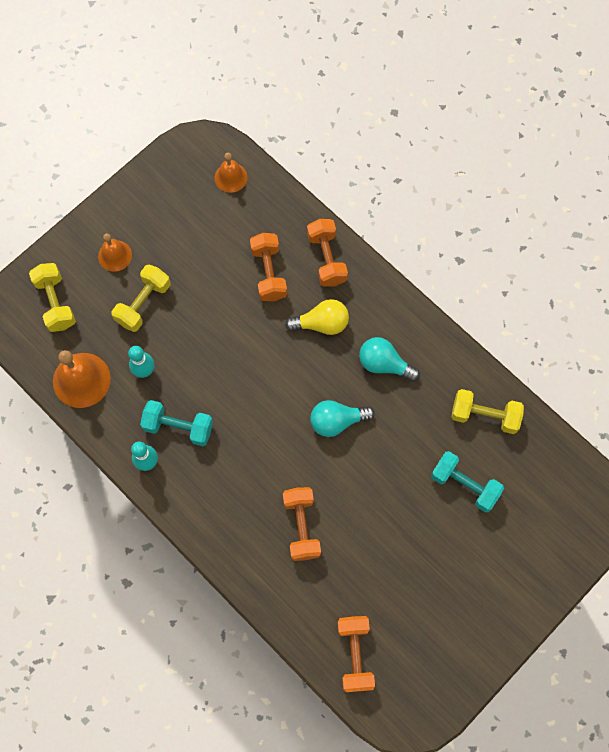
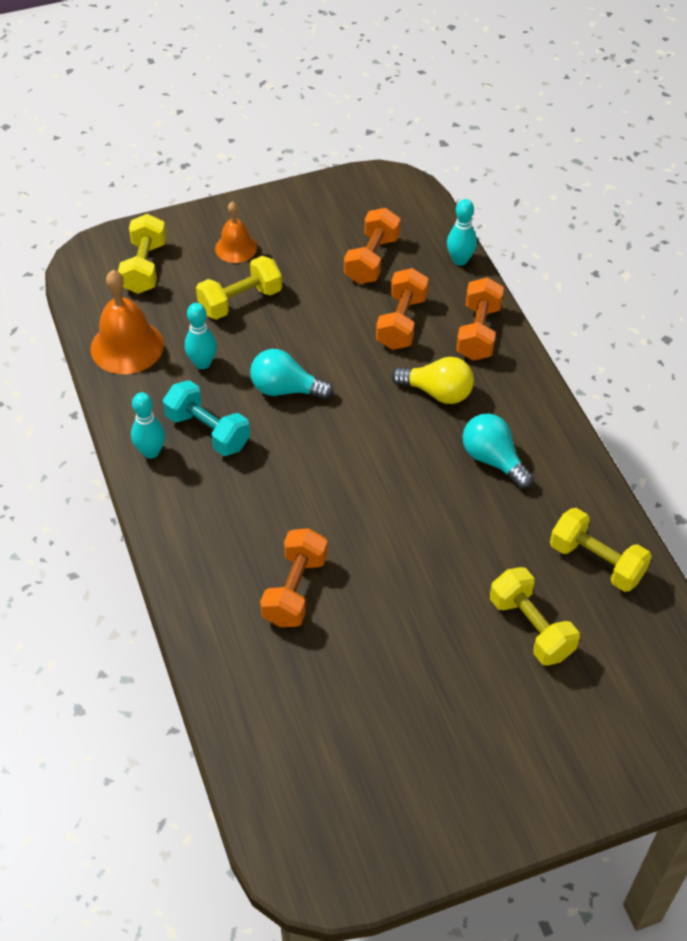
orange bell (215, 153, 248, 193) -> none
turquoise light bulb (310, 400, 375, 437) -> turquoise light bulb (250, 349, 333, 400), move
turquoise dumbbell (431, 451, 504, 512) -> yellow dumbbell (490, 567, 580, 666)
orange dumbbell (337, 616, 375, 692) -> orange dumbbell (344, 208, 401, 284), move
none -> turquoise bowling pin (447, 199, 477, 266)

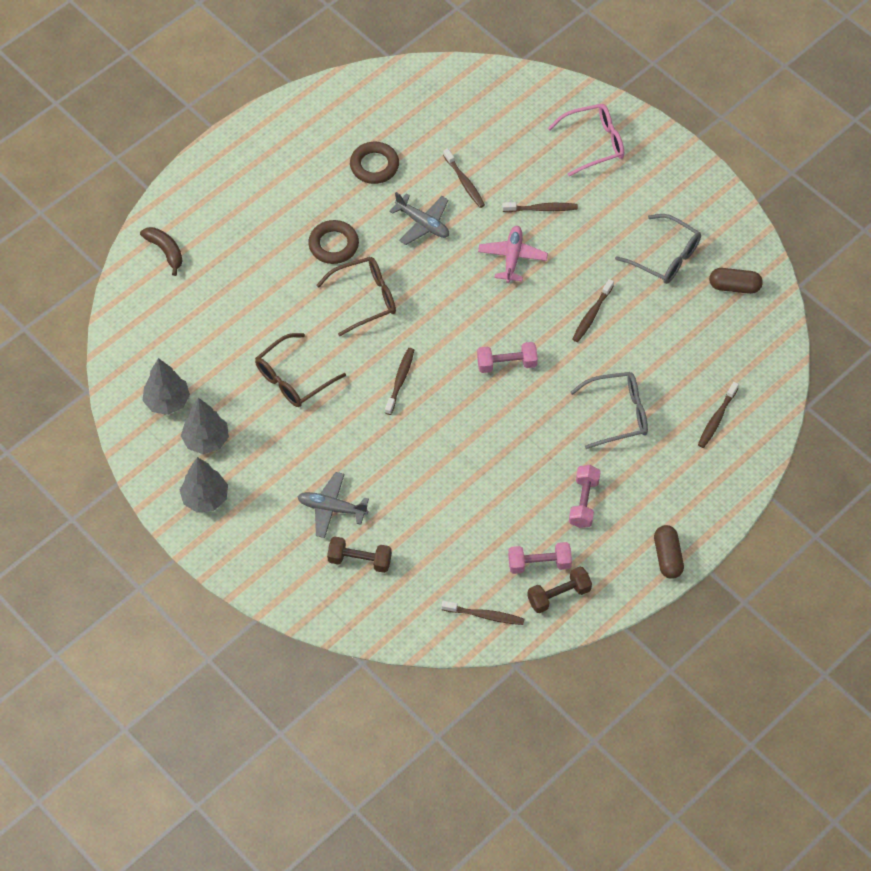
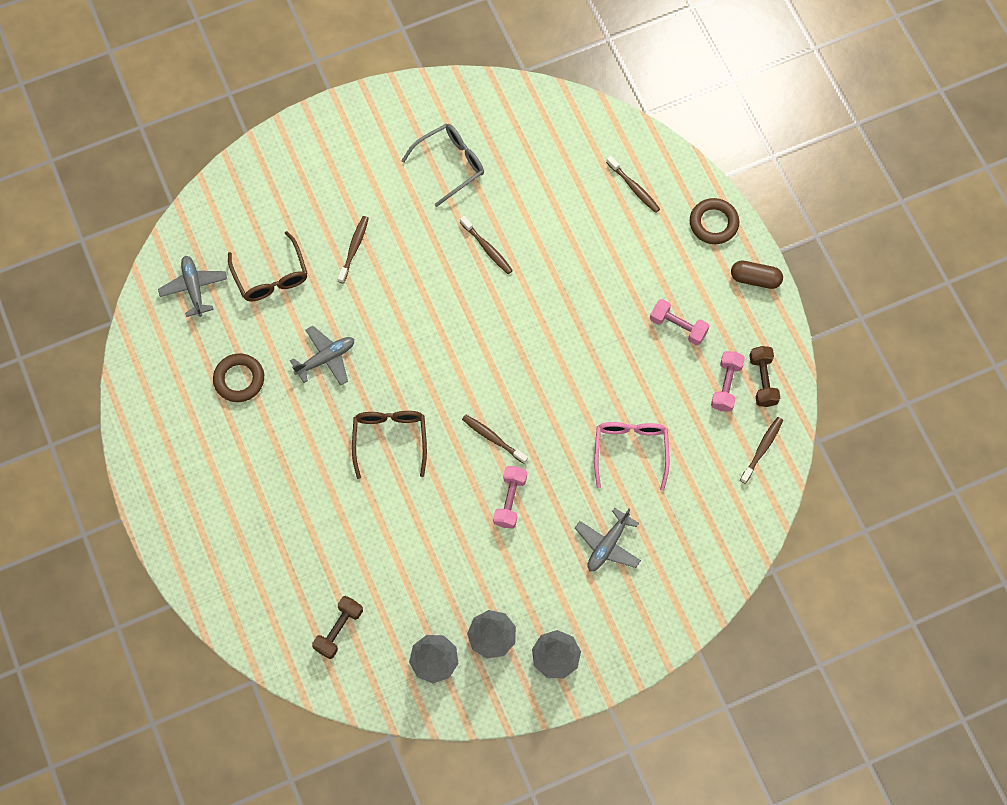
pink glasses (548, 104, 624, 177) -> pink glasses (594, 422, 669, 491), move
brown toothbrush (443, 148, 485, 208) -> none
brown ring (308, 220, 359, 264) -> brown ring (690, 198, 739, 244), move
pink plane (478, 226, 548, 283) -> none
brown banana (140, 227, 183, 276) -> none
brown capsule (709, 268, 763, 294) -> none
brown glasses (255, 333, 346, 407) -> brown glasses (228, 231, 308, 301), move
pink dumbbell (477, 342, 538, 373) -> pink dumbbell (493, 466, 527, 528), move
grey glasses (570, 372, 648, 449) -> none
brown dumbbell (327, 536, 392, 573) -> brown dumbbell (312, 596, 363, 659), move
none -> grey plane (158, 256, 227, 317)

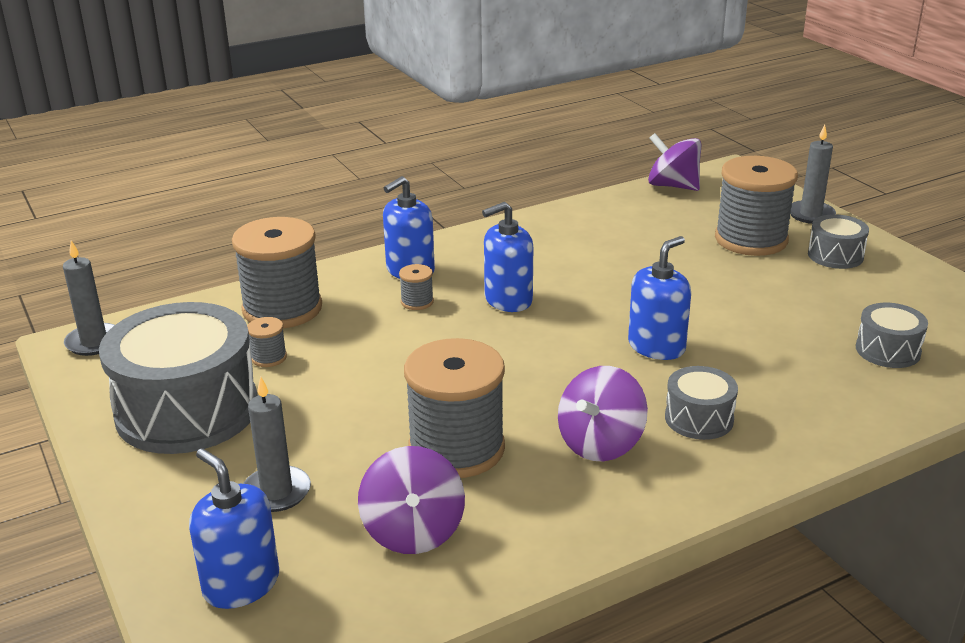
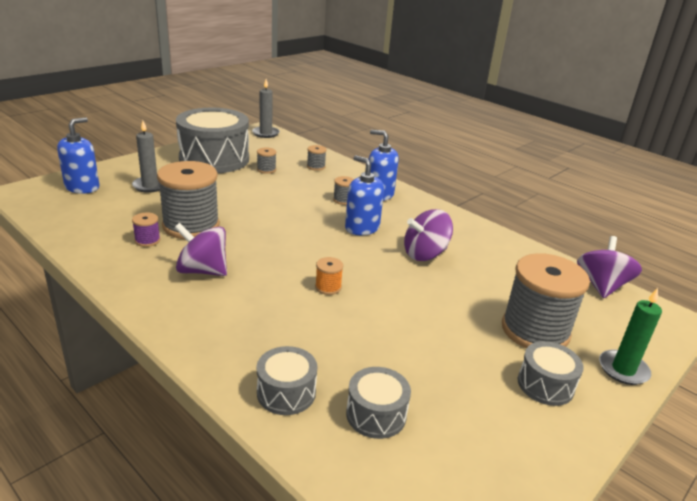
grey candle (790, 125, 836, 224) -> green candle (599, 288, 662, 385)
grey spool (232, 217, 322, 328) -> grey spool (307, 145, 326, 171), x0.42
blue soap dispenser (628, 236, 691, 360) -> orange spool (315, 257, 343, 295)
grey drum (665, 366, 738, 440) -> grey drum (257, 346, 317, 415), move
purple spinning top (358, 446, 465, 554) -> purple spinning top (404, 209, 453, 261), move
none -> purple spool (132, 213, 160, 247)

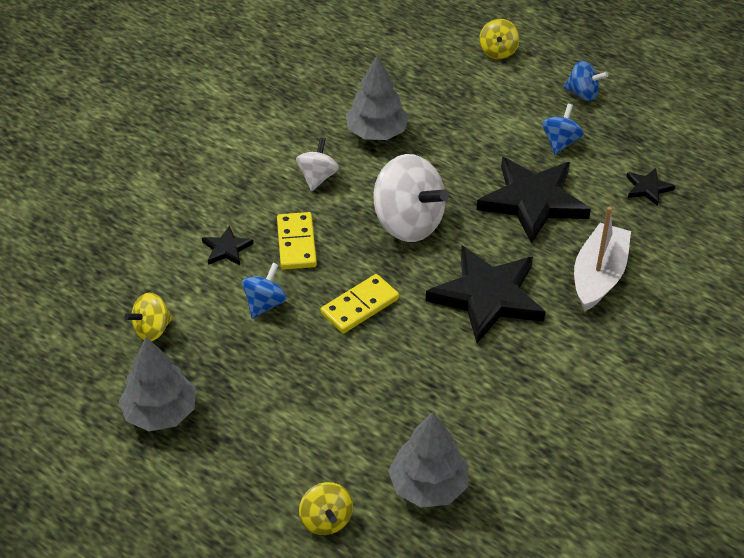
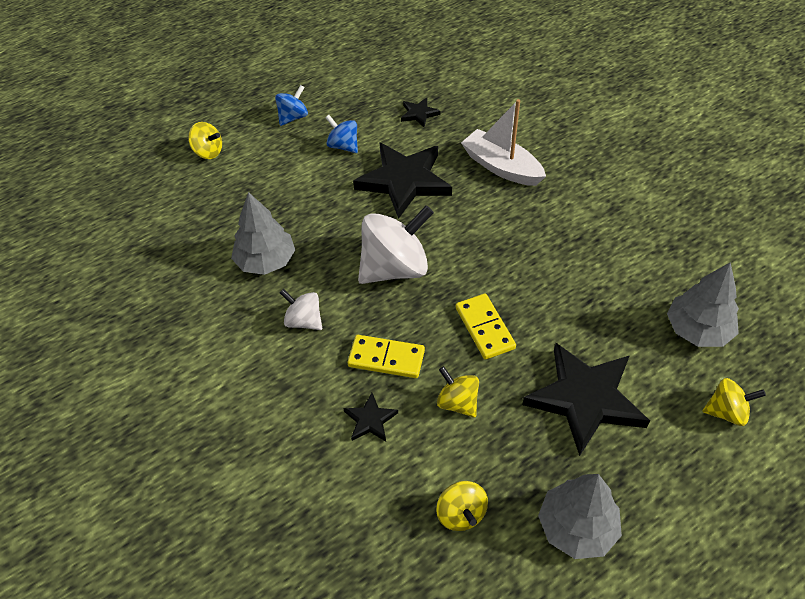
black star (426, 245, 546, 343) -> black star (522, 343, 650, 456), move
blue spinning top (242, 263, 287, 319) -> yellow spinning top (437, 366, 479, 418)

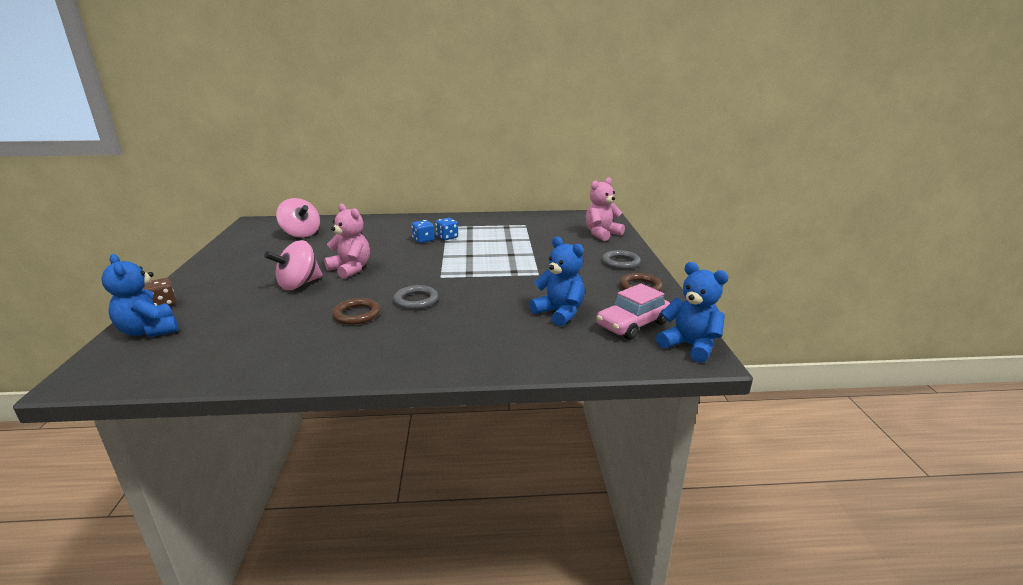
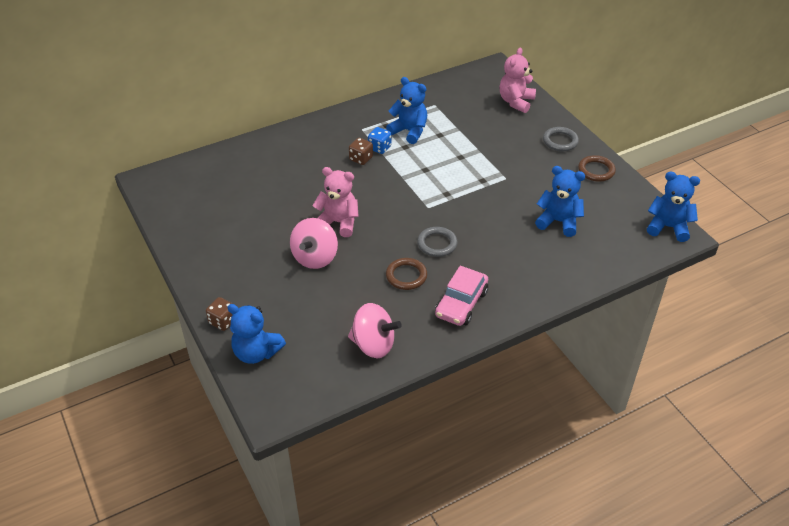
pink spinning top (276, 198, 320, 238) -> pink spinning top (348, 303, 402, 358), move
blue dice (411, 220, 434, 243) -> brown dice (349, 138, 373, 165)
pink car (597, 284, 670, 340) -> pink car (435, 266, 488, 326), move
none -> blue teddy bear (386, 77, 427, 144)

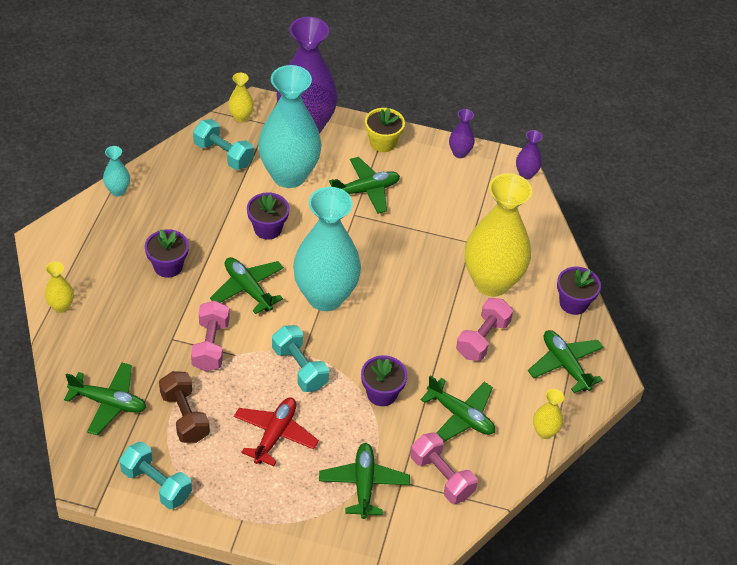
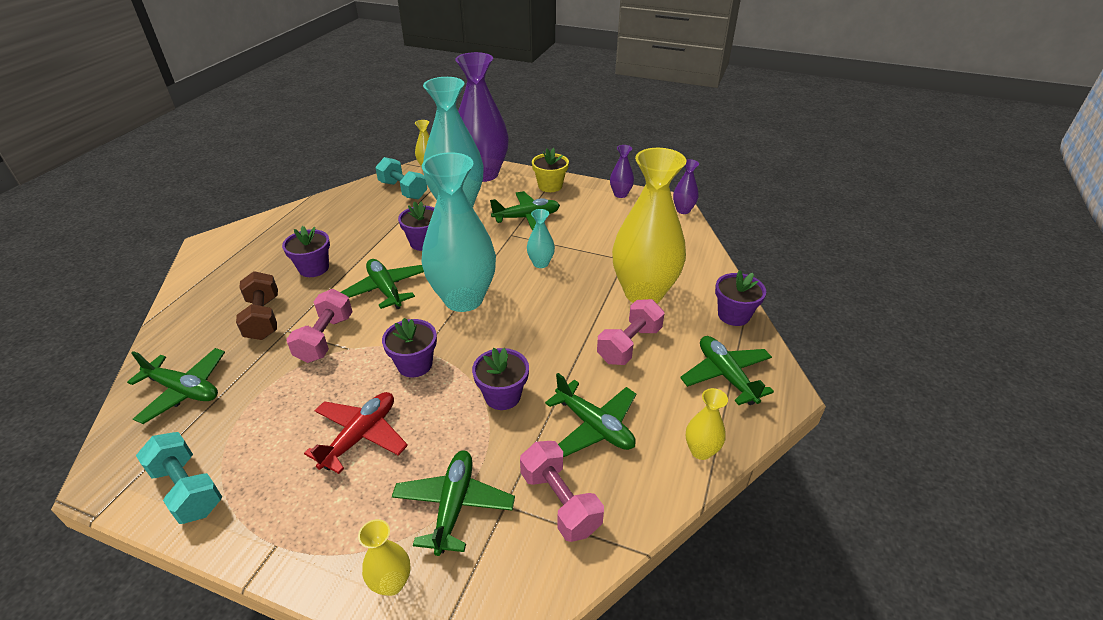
turquoise vase (103, 146, 130, 196) -> turquoise vase (527, 209, 555, 268), move
yellow vase (45, 261, 74, 313) -> yellow vase (358, 519, 411, 596), move
turquoise dumbbell (272, 325, 329, 392) -> purple flower pot (382, 318, 437, 377)
brown dumbbell (159, 371, 210, 443) -> brown dumbbell (236, 271, 278, 340), move

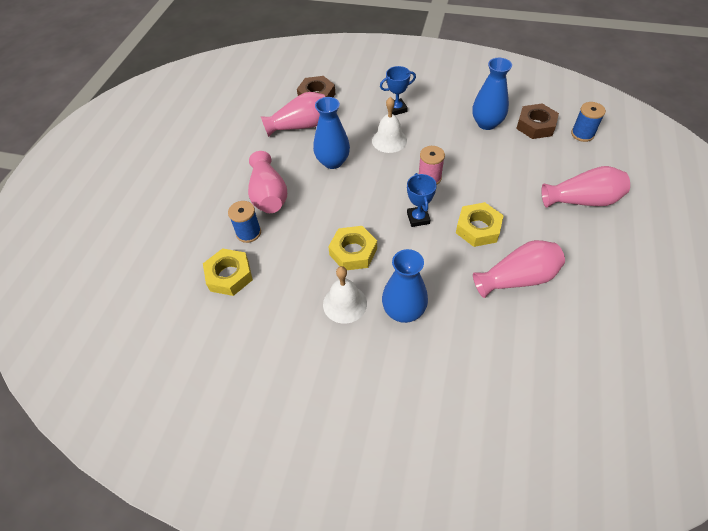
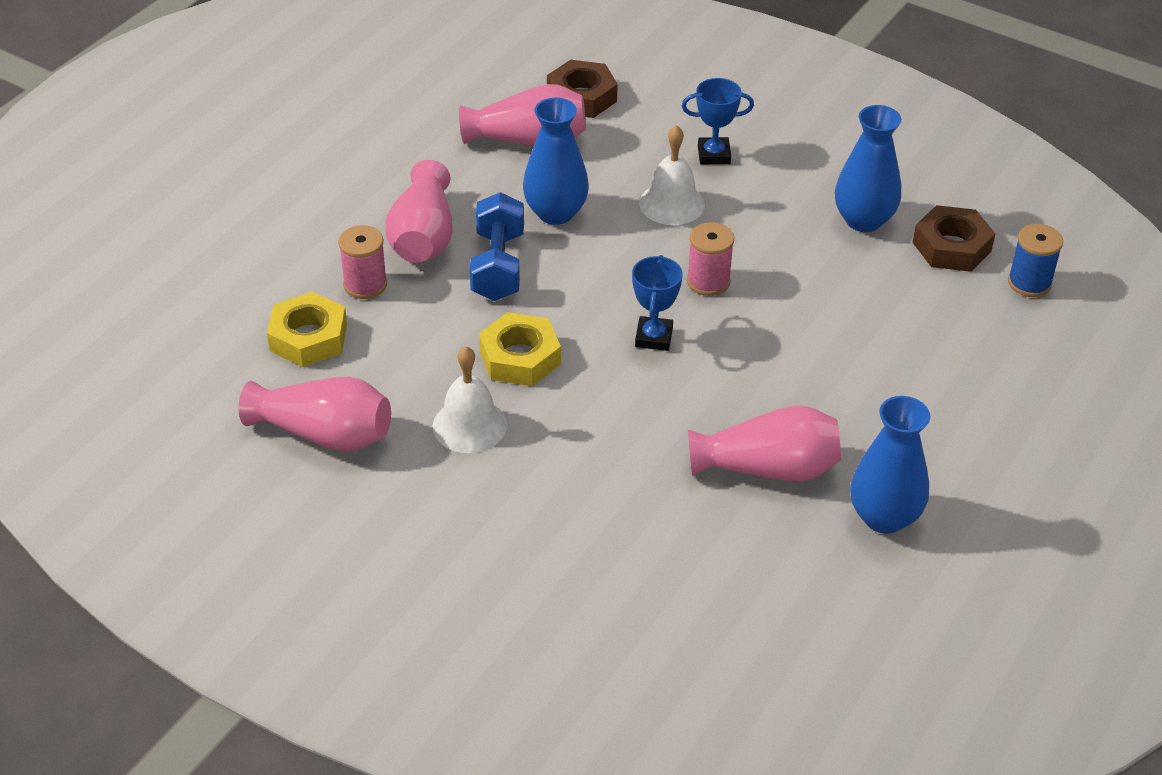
pink vase (541, 166, 630, 208) -> pink vase (239, 377, 391, 452), move
blue spool (228, 201, 261, 243) -> pink spool (338, 225, 387, 299)
yellow nut (456, 202, 504, 247) -> none
blue vase (382, 249, 428, 323) -> blue vase (850, 396, 930, 534), move
none -> blue dumbbell (470, 192, 524, 301)

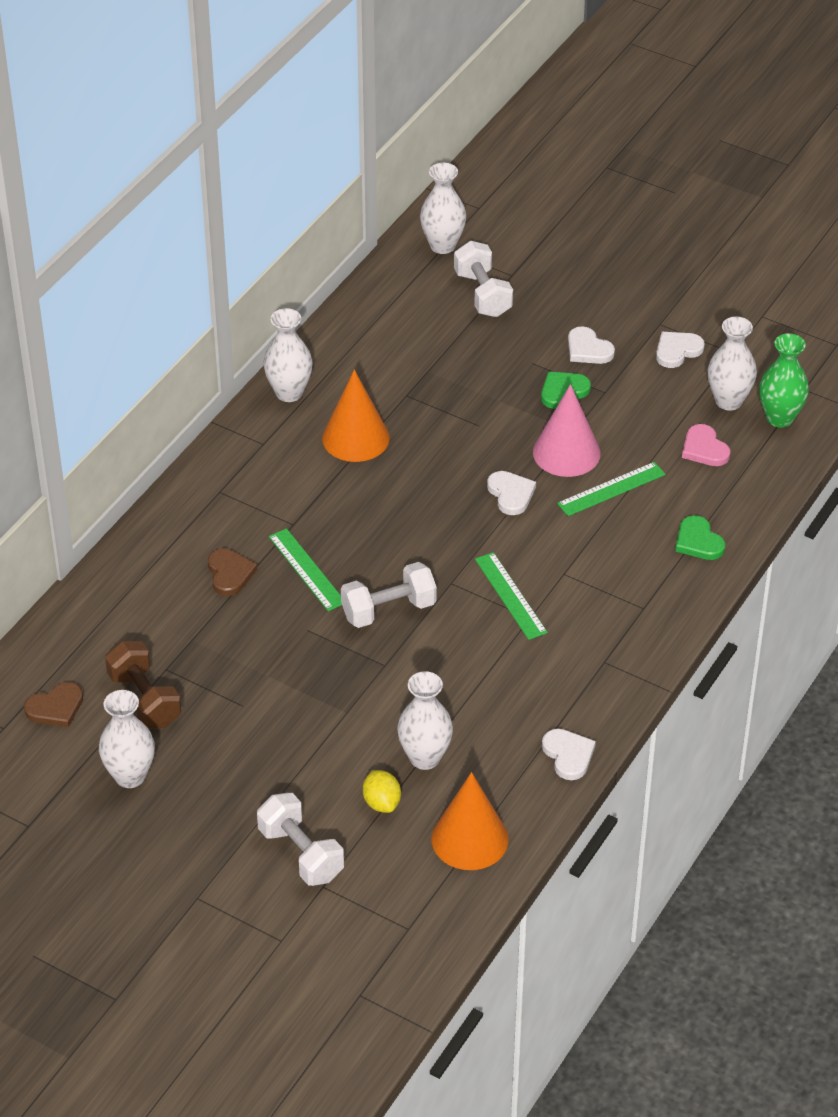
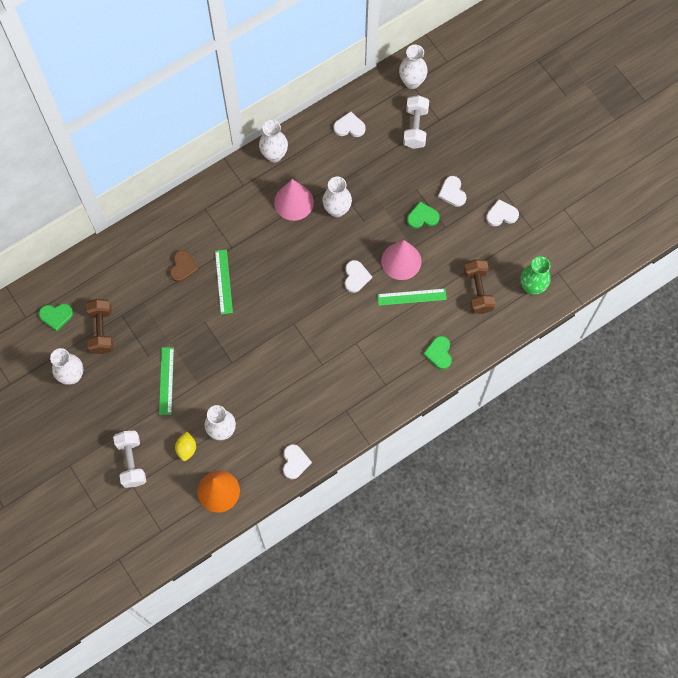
white vase (708, 317, 757, 411) -> white vase (322, 177, 352, 217), move
orange cone (322, 370, 390, 462) -> pink cone (274, 179, 314, 221)
pink heart (682, 424, 730, 466) -> brown dumbbell (463, 259, 495, 314)
green ruler (475, 552, 548, 640) -> green ruler (159, 347, 174, 415), move
white dumbbell (341, 562, 437, 628) -> none
brown heart (24, 682, 83, 727) -> green heart (39, 303, 73, 331)
none -> white heart (334, 111, 366, 137)

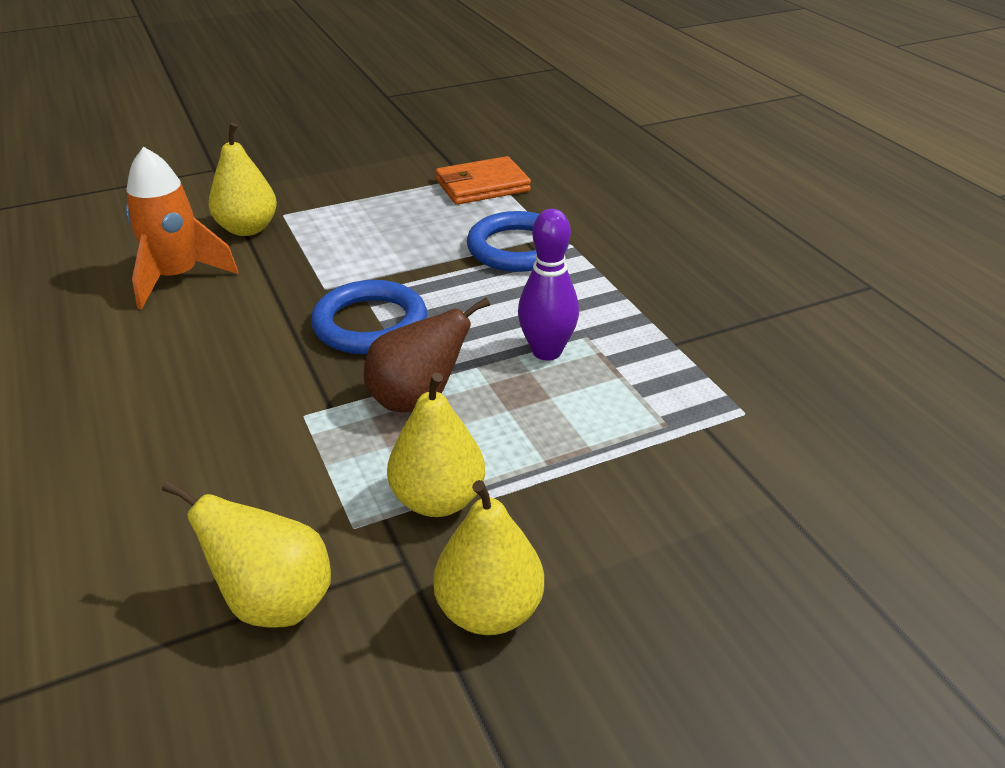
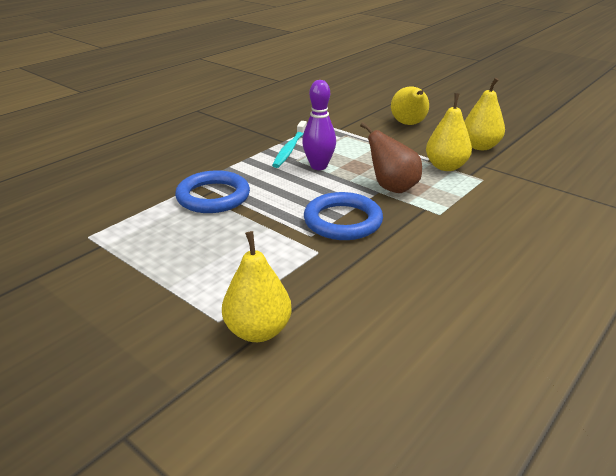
orange rocket (125, 147, 238, 309) -> none
orange wallet (436, 156, 531, 205) -> none
yellow pear (162, 480, 331, 627) -> yellow pear (391, 86, 429, 125), move
none -> turquoise toothbrush (272, 121, 307, 168)

